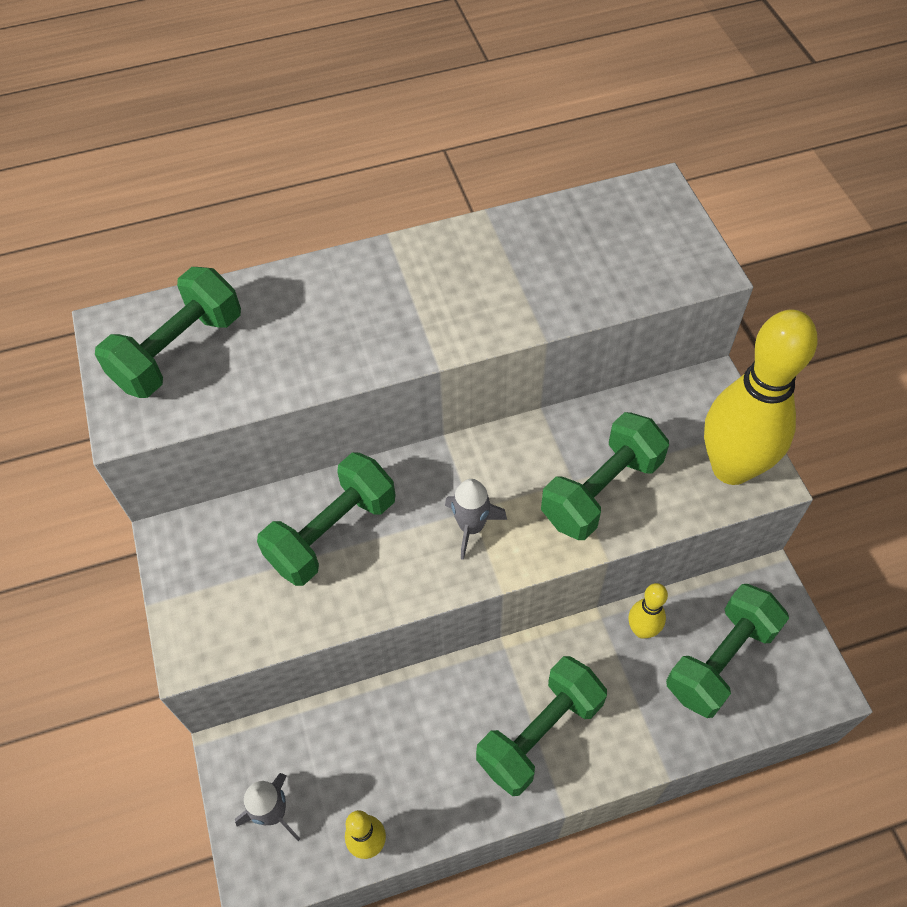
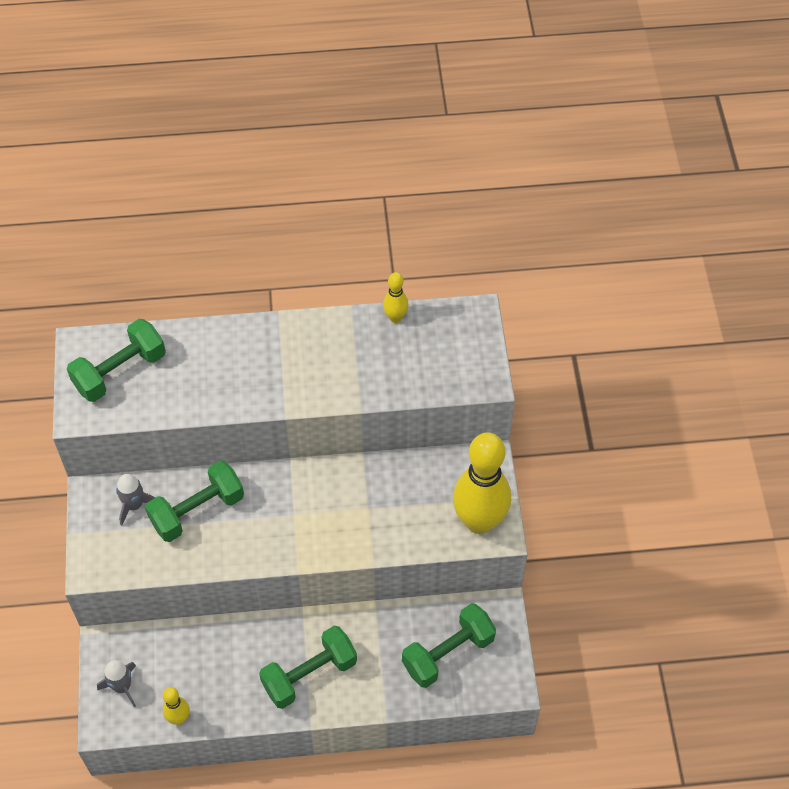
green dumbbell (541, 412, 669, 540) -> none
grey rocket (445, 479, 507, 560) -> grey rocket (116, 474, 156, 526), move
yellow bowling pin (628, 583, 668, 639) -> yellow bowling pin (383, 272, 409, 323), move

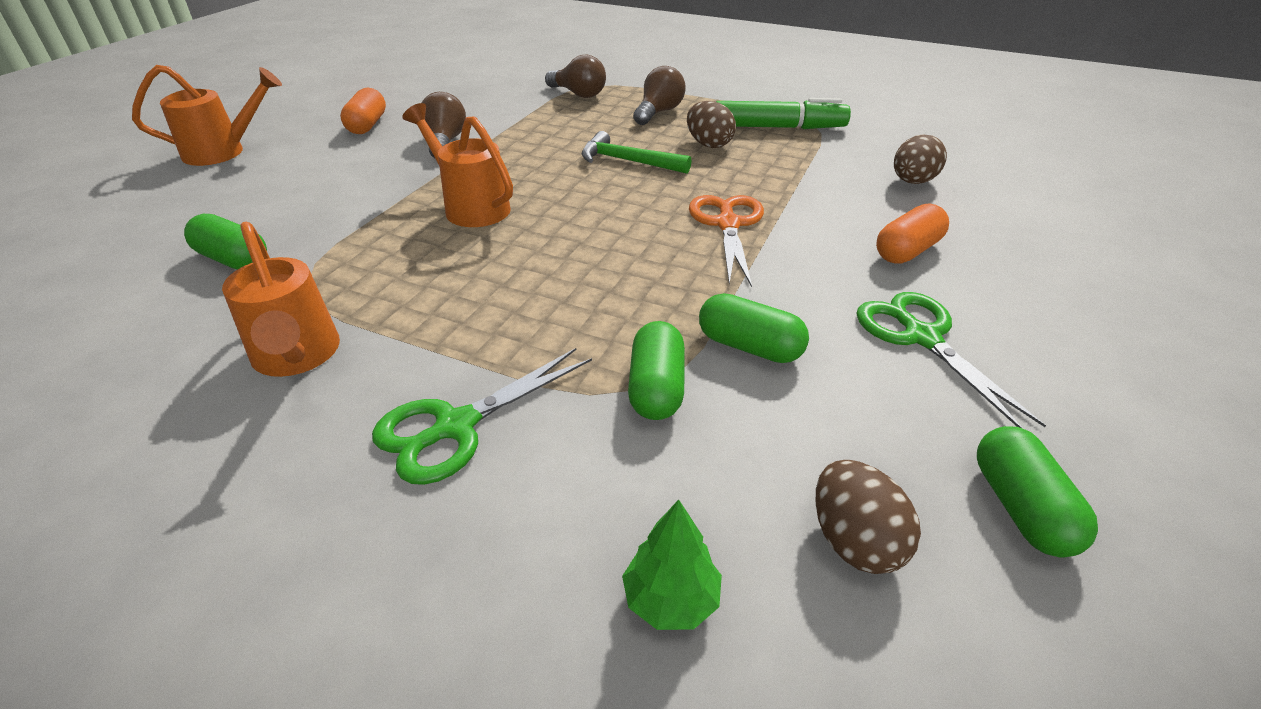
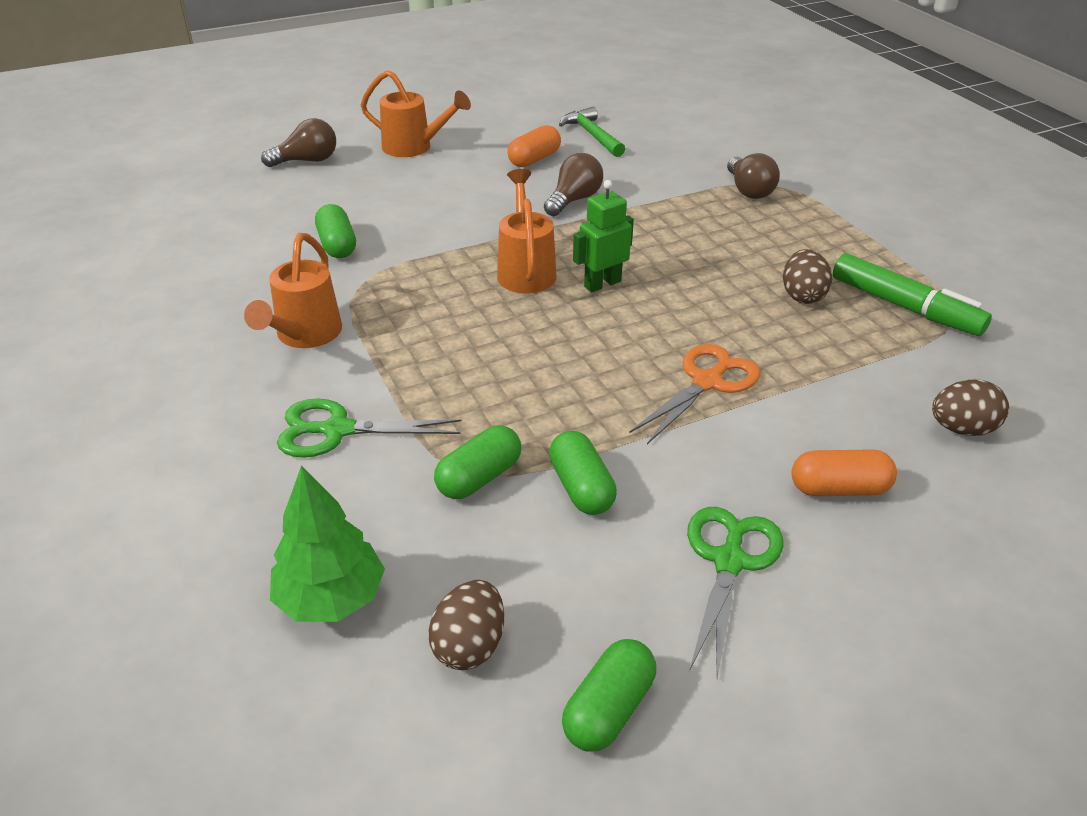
brown light bulb (633, 66, 686, 125) -> brown light bulb (261, 118, 336, 167), move
green hammer (582, 131, 692, 174) -> green hammer (559, 107, 625, 157), move
green tree (622, 500, 722, 630) -> green tree (270, 465, 385, 622), x1.59
none -> green robot (573, 180, 634, 292)

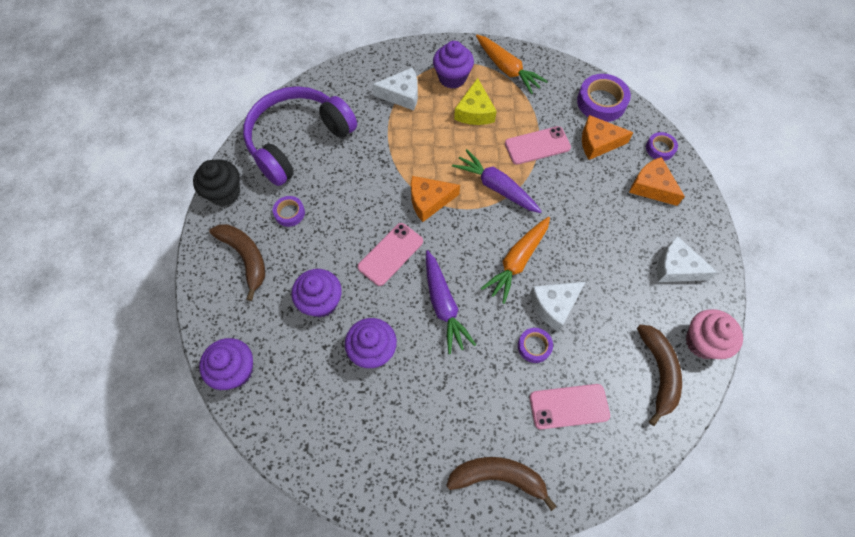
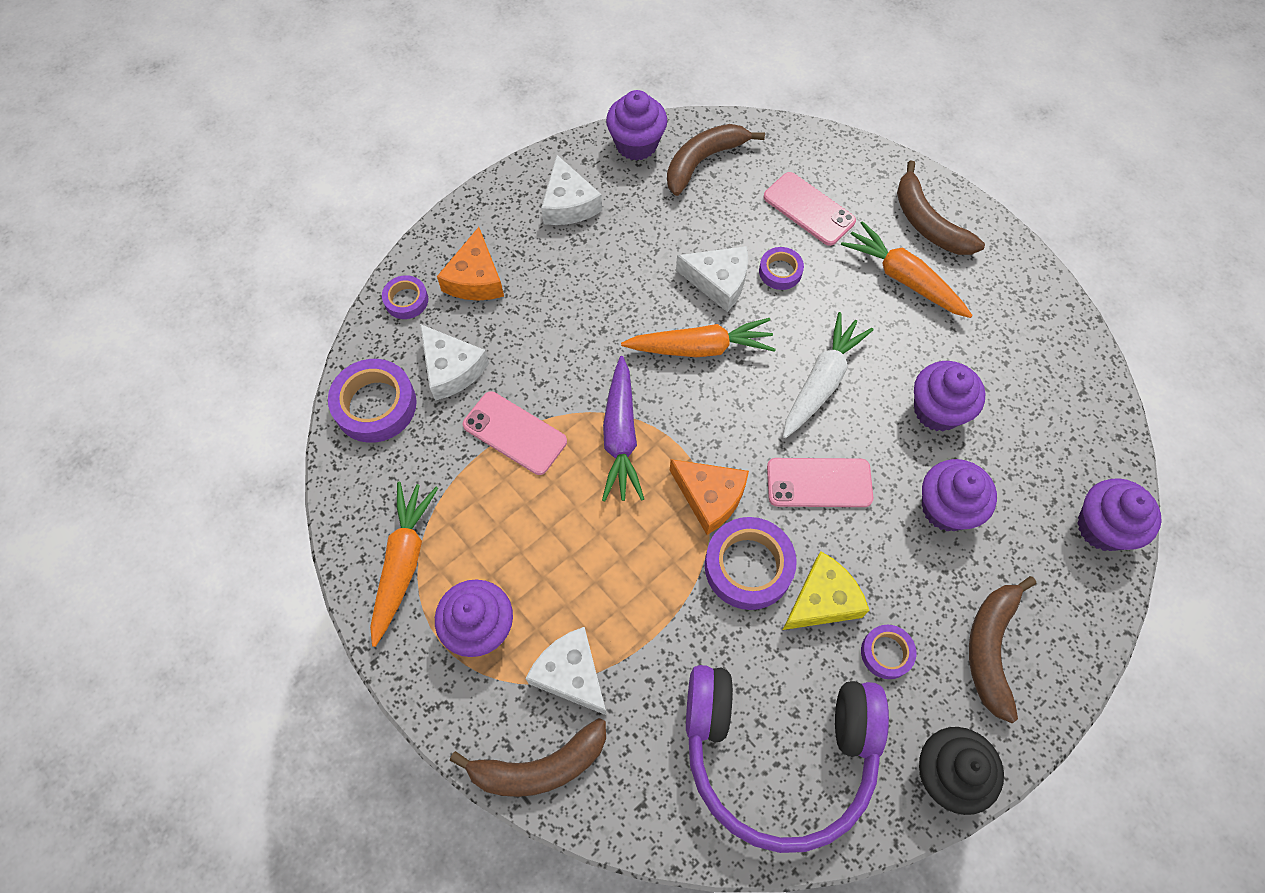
yellow cheese (454, 78, 497, 125) -> yellow cheese (783, 551, 870, 630), move
orange cheese (582, 115, 634, 160) -> white cheese (420, 324, 489, 401)
purple carrot (426, 250, 476, 354) -> white carrot (783, 312, 873, 438)
pink cupcake (686, 309, 743, 359) -> purple cupcake (606, 90, 667, 161)
none -> orange carrot (841, 221, 973, 318)
none -> purple tape (705, 517, 797, 610)
none -> brown banana (450, 718, 606, 797)

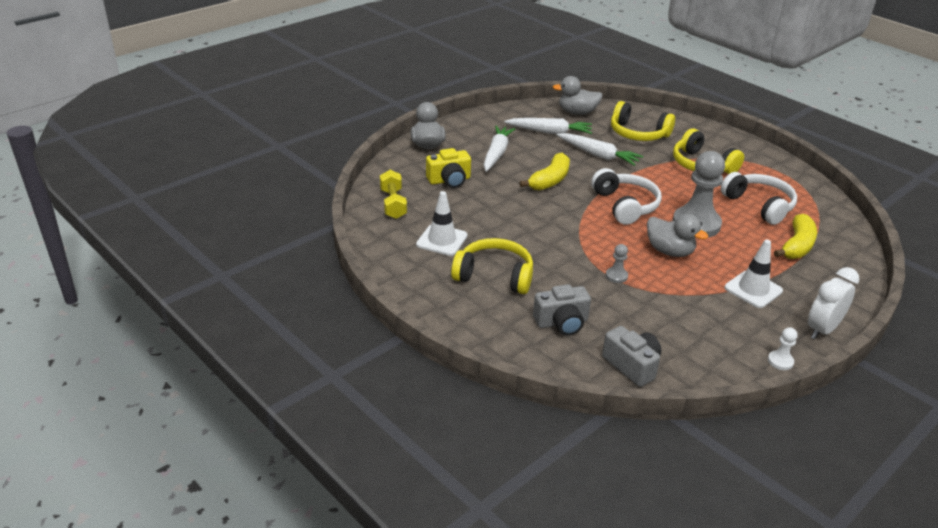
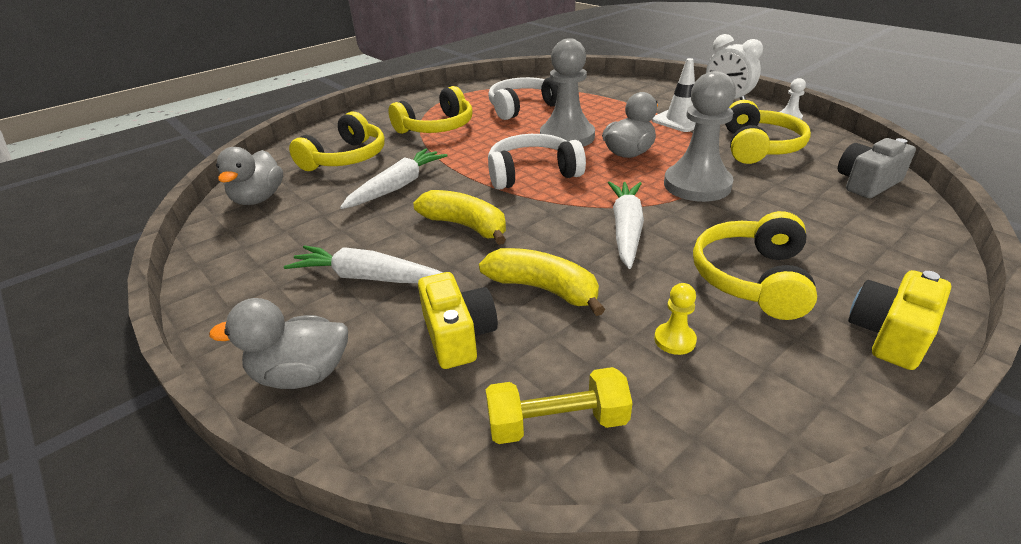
white carrot (504, 118, 592, 134) -> white carrot (608, 181, 644, 269), move
white traffic cone (416, 191, 468, 256) -> yellow pawn (654, 283, 697, 355)
yellow banana (774, 214, 817, 259) -> yellow banana (479, 248, 605, 316), move
grey pawn (606, 244, 628, 283) -> grey pawn (664, 71, 736, 202), x2.33
grey camera (533, 284, 591, 336) -> none
none -> yellow headphones (725, 100, 811, 164)
none -> yellow camera (848, 270, 951, 370)

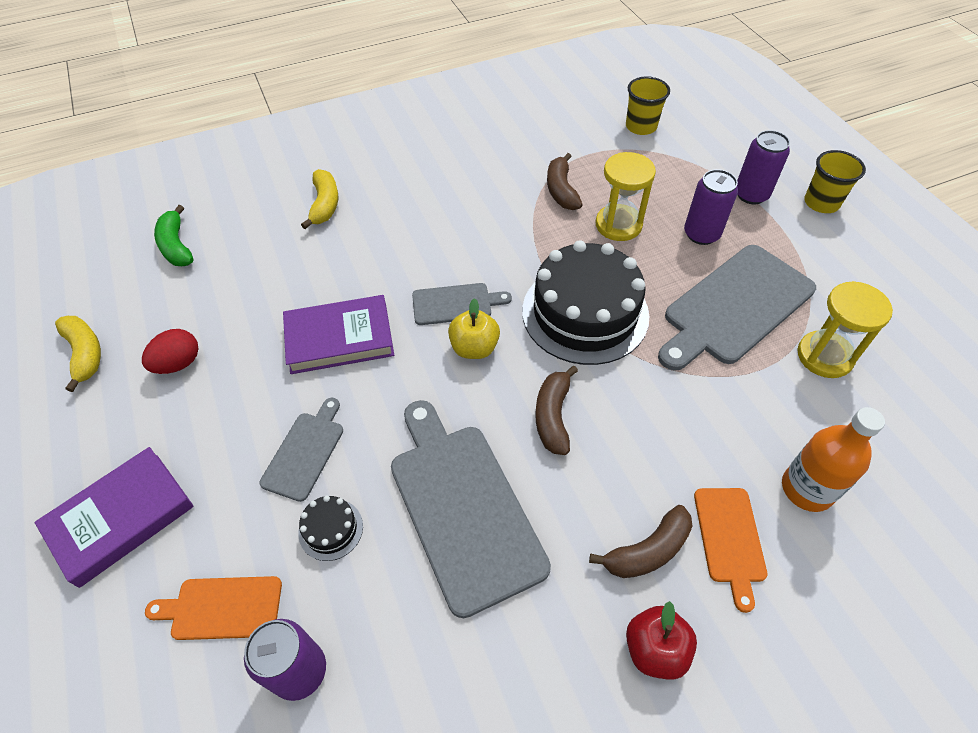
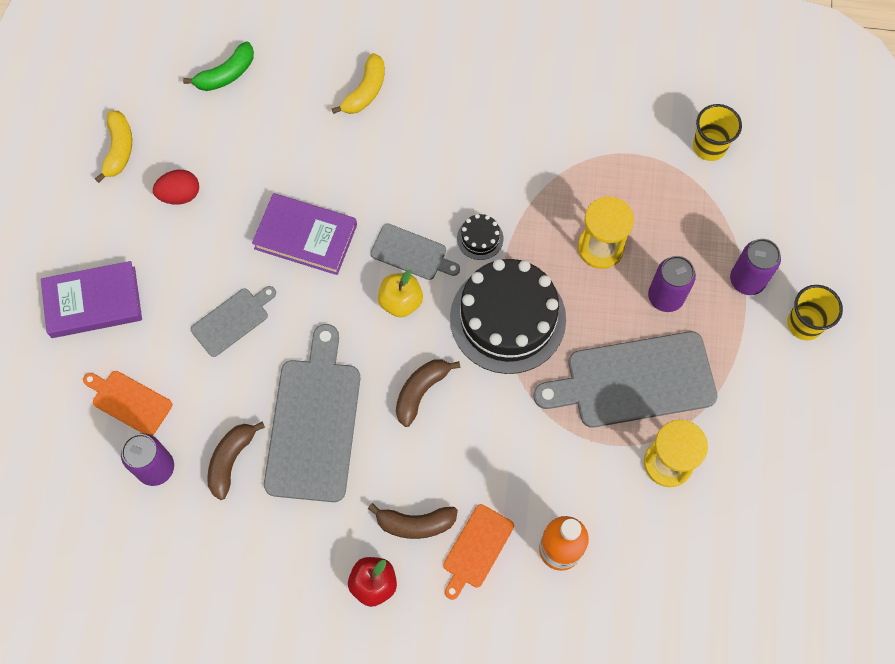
brown banana (547, 153, 583, 210) -> brown banana (207, 421, 265, 500), move
green banana (154, 205, 194, 266) -> green banana (183, 41, 254, 91), 135 degrees counterclockwise
black cake (298, 495, 363, 561) -> black cake (457, 214, 504, 260), move

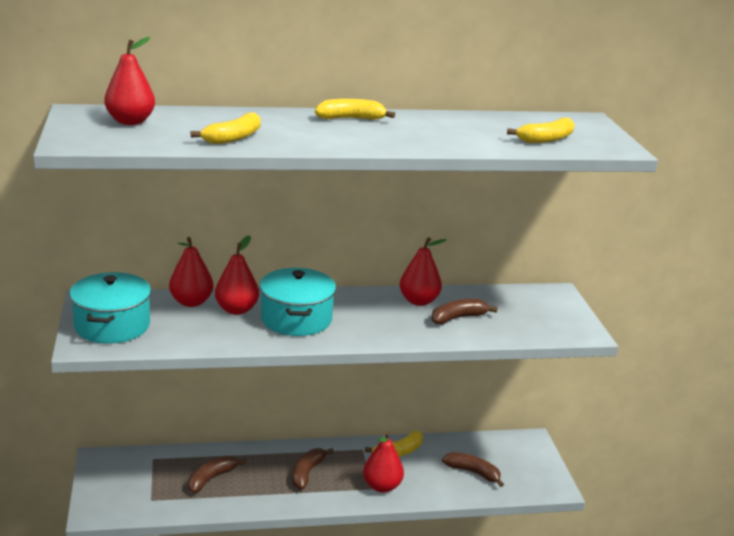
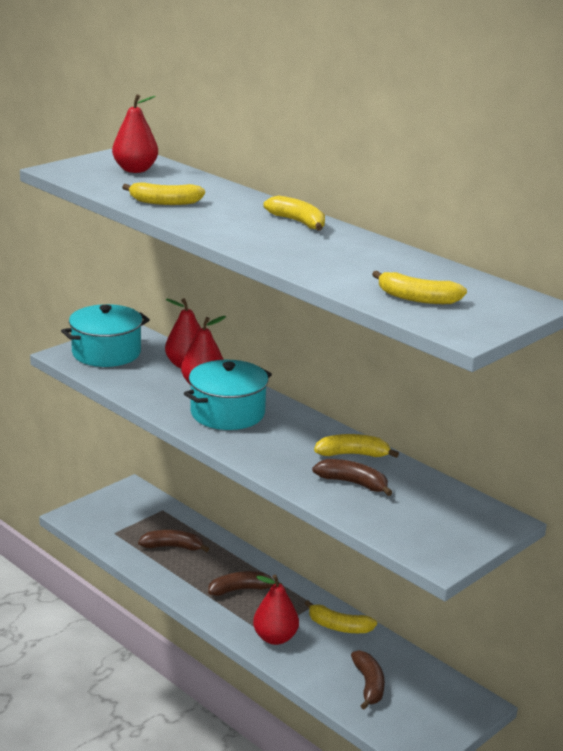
red pear (400, 237, 447, 306) -> yellow banana (314, 434, 399, 458)

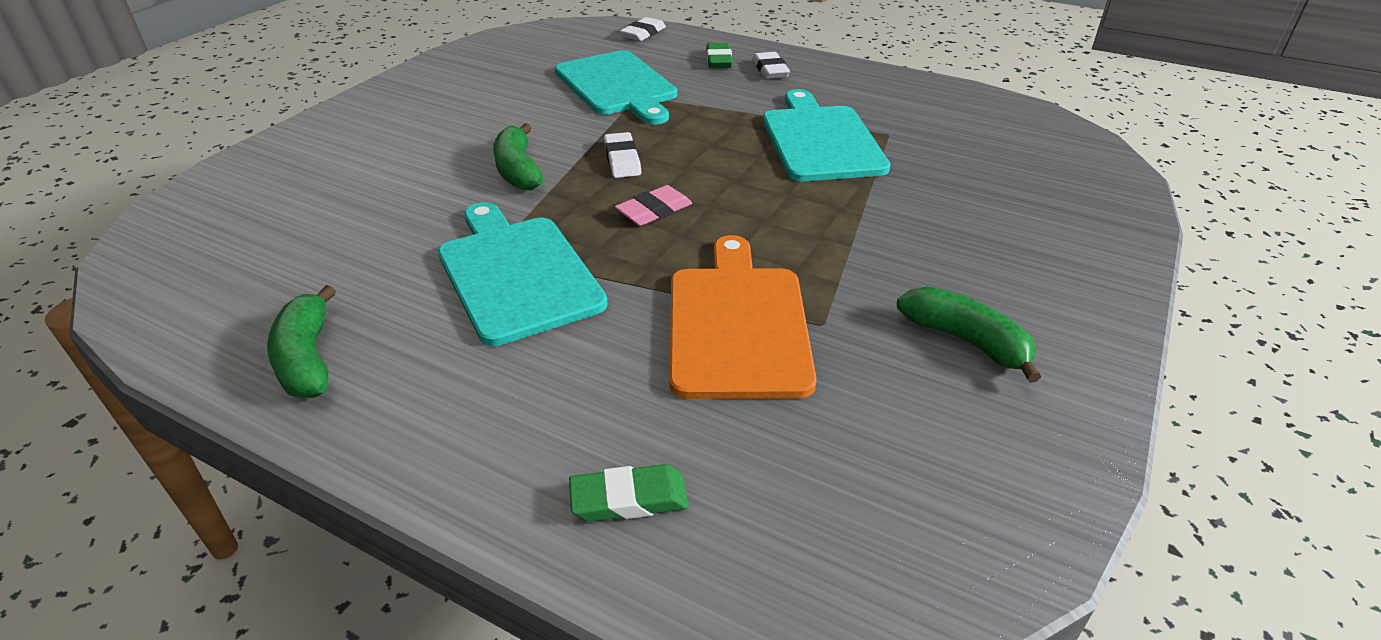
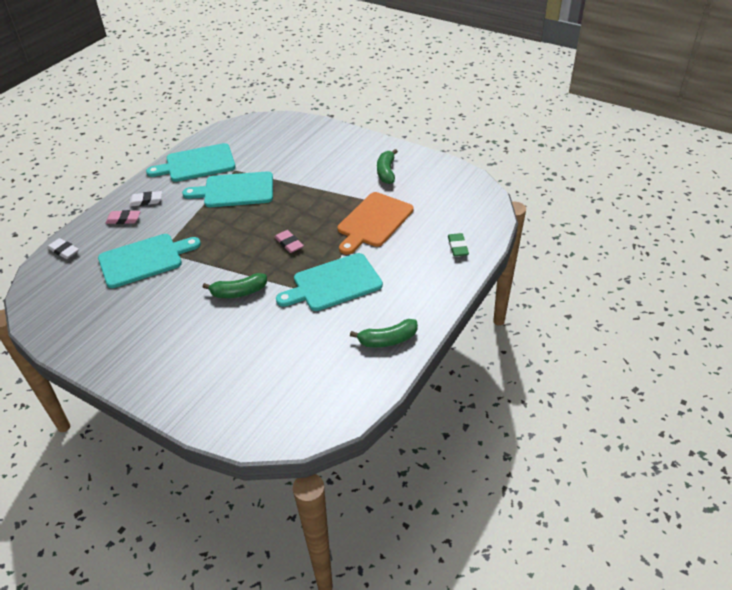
green eraser (706, 43, 733, 68) -> pink eraser (105, 210, 141, 224)
white eraser (604, 132, 641, 178) -> none
orange cutting board (670, 235, 817, 399) -> orange cutting board (338, 192, 414, 255), 60 degrees counterclockwise
green banana (897, 287, 1041, 383) -> green banana (377, 149, 398, 184), 45 degrees counterclockwise
none -> turquoise cutting board (146, 143, 236, 182)

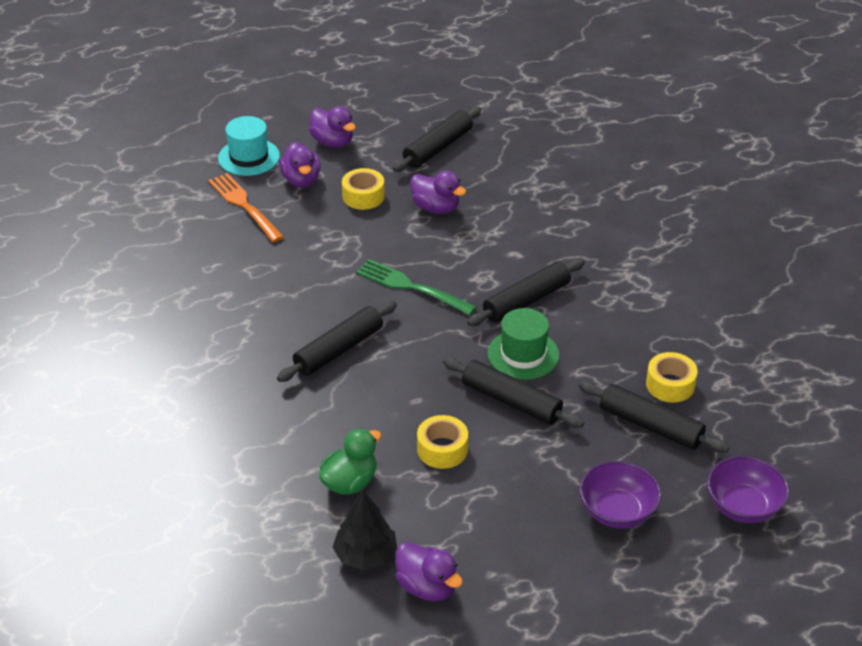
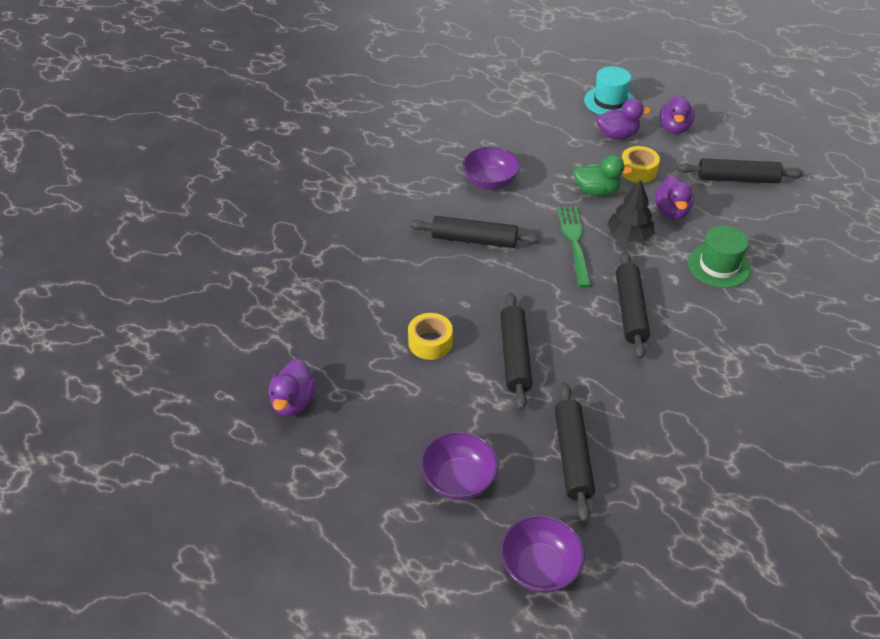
purple duck (279, 142, 321, 187) -> purple duck (596, 98, 651, 139), 135 degrees counterclockwise
orange fork (208, 173, 284, 242) -> none
black rolling pin (467, 259, 585, 326) -> black rolling pin (616, 252, 650, 359), 75 degrees clockwise
green hat (487, 308, 559, 380) -> green hat (688, 226, 751, 288), move
yellow tape (646, 352, 698, 403) -> none
green duck (319, 428, 381, 495) -> green duck (573, 155, 633, 196), move
black tree (332, 491, 397, 570) -> black tree (607, 180, 654, 242), move
none -> purple bowl (463, 147, 520, 190)

